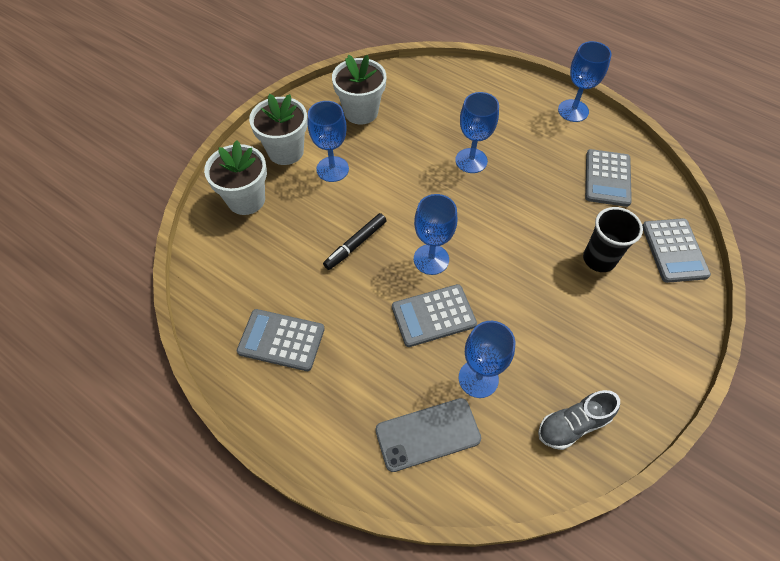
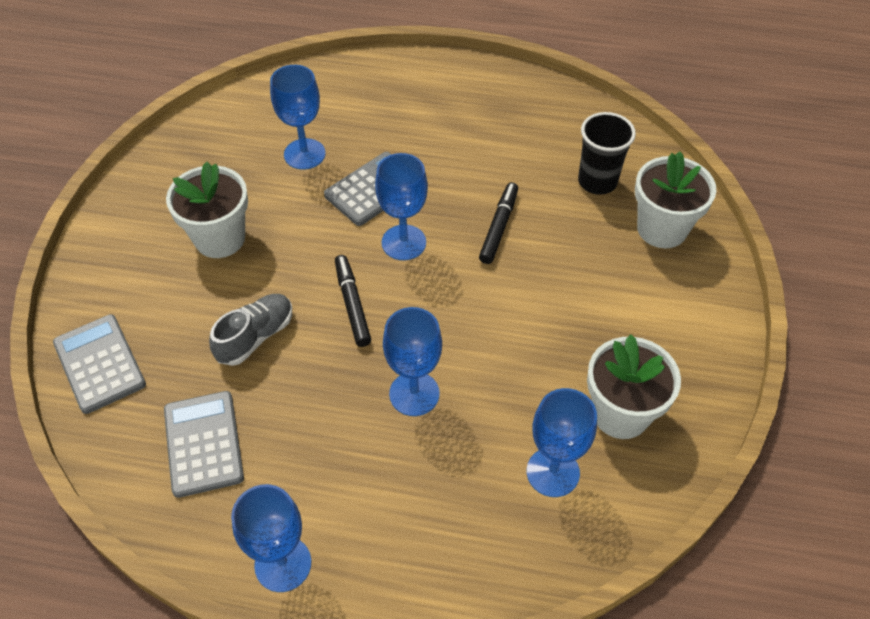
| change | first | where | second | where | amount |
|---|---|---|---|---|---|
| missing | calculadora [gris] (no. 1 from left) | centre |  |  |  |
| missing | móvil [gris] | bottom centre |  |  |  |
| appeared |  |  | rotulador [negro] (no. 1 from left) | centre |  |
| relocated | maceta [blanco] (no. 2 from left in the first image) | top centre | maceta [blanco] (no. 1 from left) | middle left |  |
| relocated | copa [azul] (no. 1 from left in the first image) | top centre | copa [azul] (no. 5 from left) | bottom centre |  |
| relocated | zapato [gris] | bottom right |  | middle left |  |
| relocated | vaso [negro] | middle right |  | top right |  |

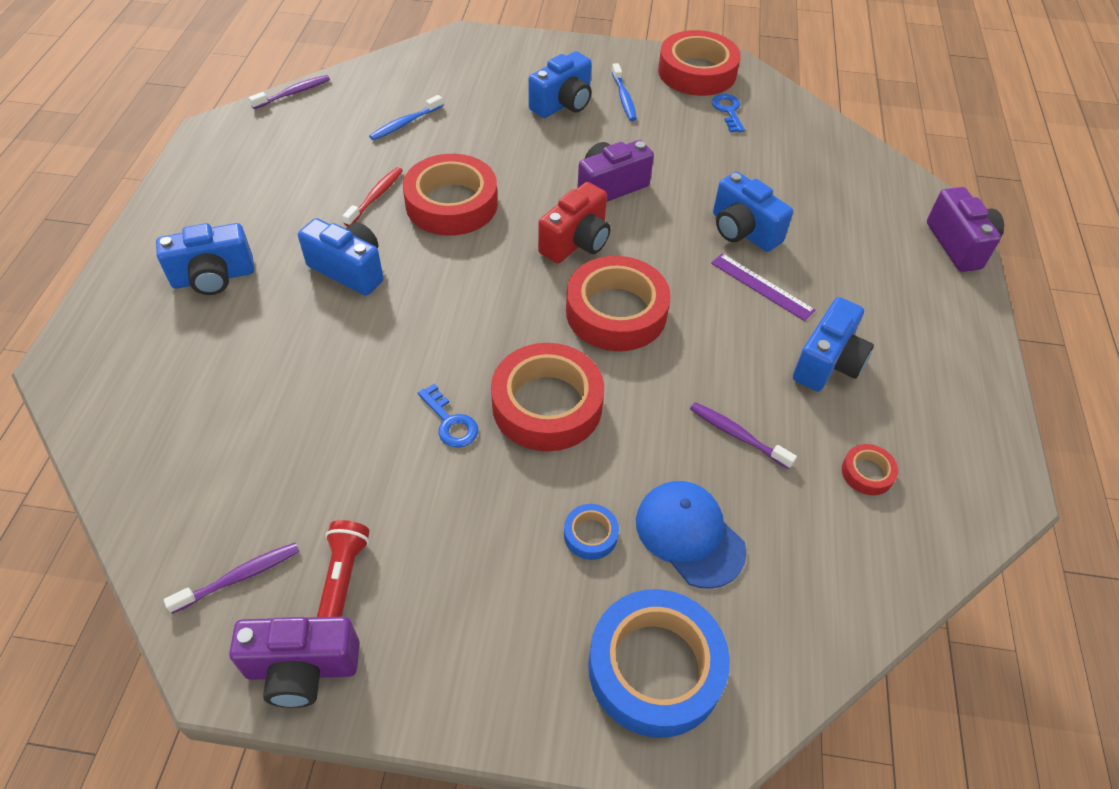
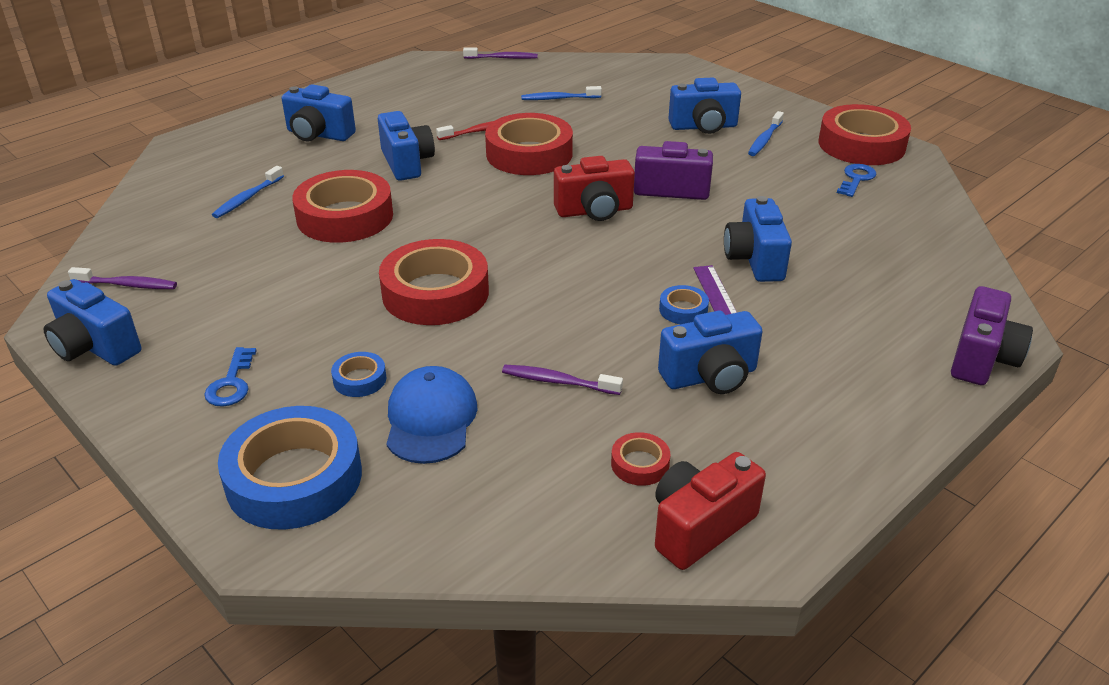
| change | first | where | second | where | amount |
|---|---|---|---|---|---|
| missing | lámpara de mano [rojo] | bottom left |  |  |  |
| appeared |  |  | cepillo de dientes [azul] (no. 1 from left) | top left |  |
| appeared |  |  | cámara [rojo] (no. 2 from left) | bottom centre |  |
| appeared |  |  | cinta adhesiva [azul] (no. 3 from left) | centre |  |
| relocated | llave [azul] (no. 1 from left) | centre |  | middle left |  |
| relocated | cinta adhesiva [rojo] (no. 3 from left in the first image) | centre | cinta adhesiva [rojo] (no. 1 from left) | top left |  |
| colour | cámara [morado] (no. 1 from left) | bottom left | cámara [azul] (no. 1 from left) | middle left |  |
| spun | cepillo de dientes [morado] (no. 3 from left) | centre |  | centre | 60 degrees counterclockwise |

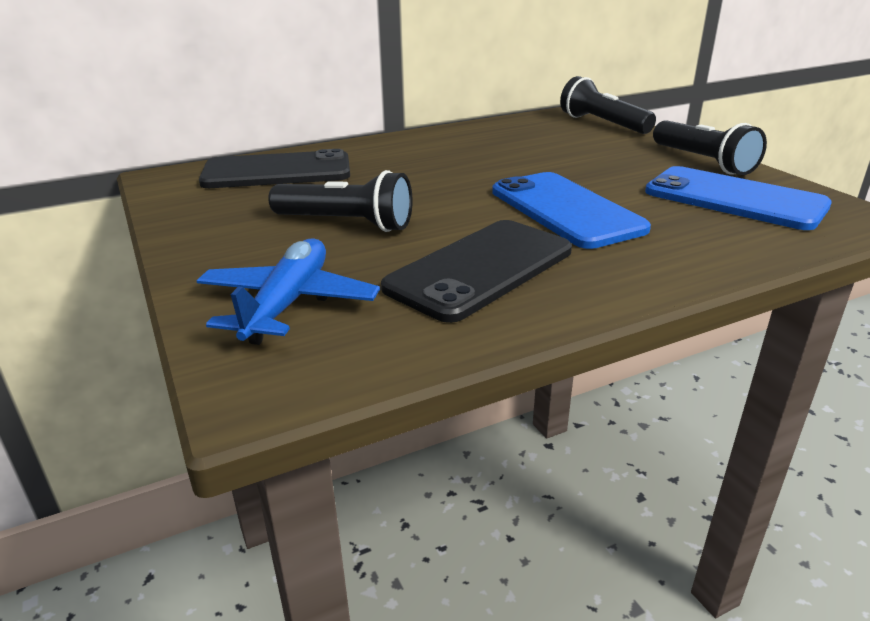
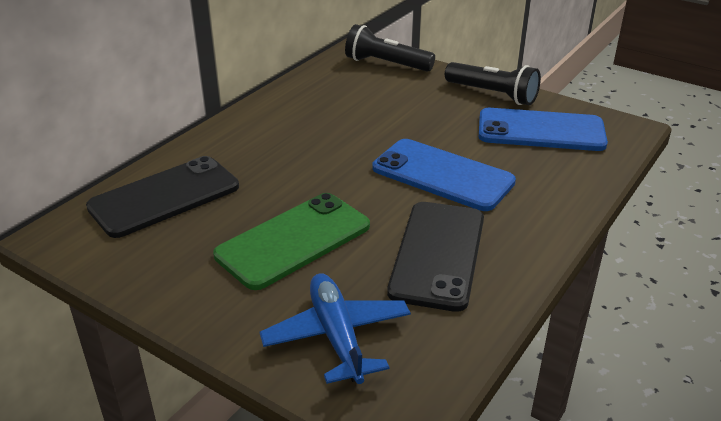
| change | first | where | second | where | amount |
|---|---|---|---|---|---|
| exchanged | lámpara de mano [negro] (no. 1 from left) | top centre | móvil [verde] | centre |  |

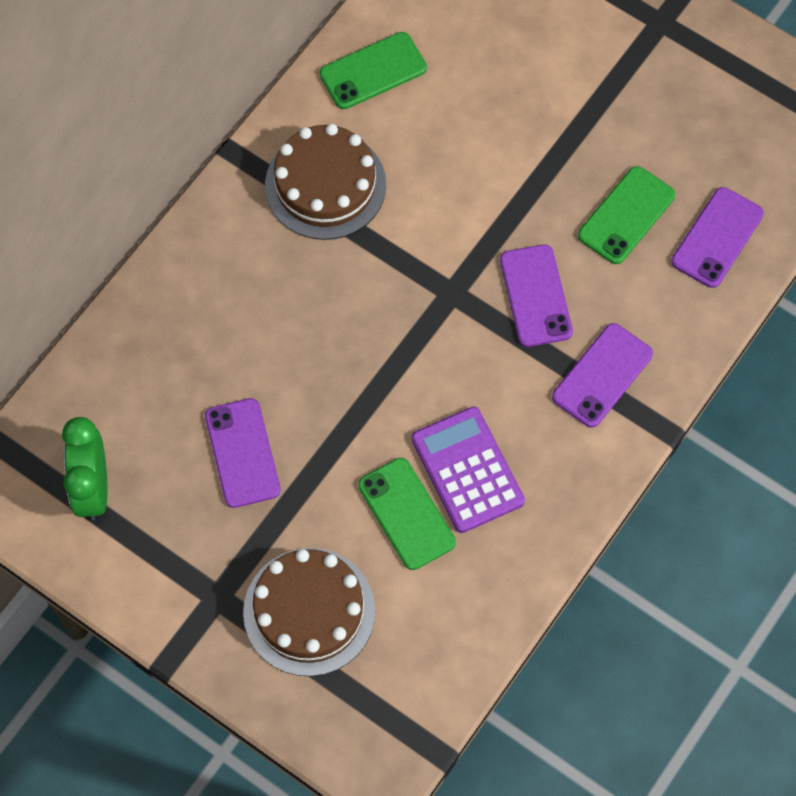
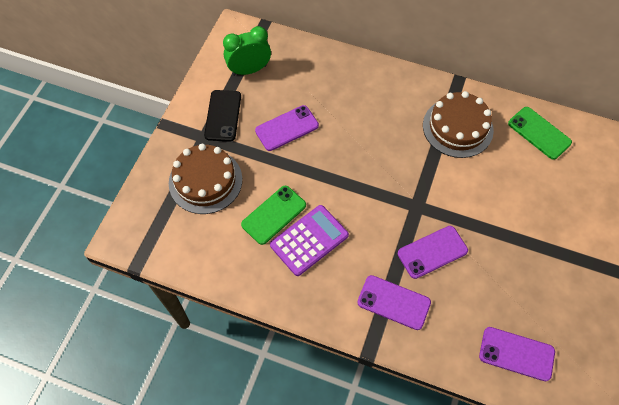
| change | first | where | second | where | amount |
|---|---|---|---|---|---|
| missing | móvil [verde] (no. 3 from left) | top right |  |  |  |
| appeared |  |  | móvil [negro] | top centre |  |

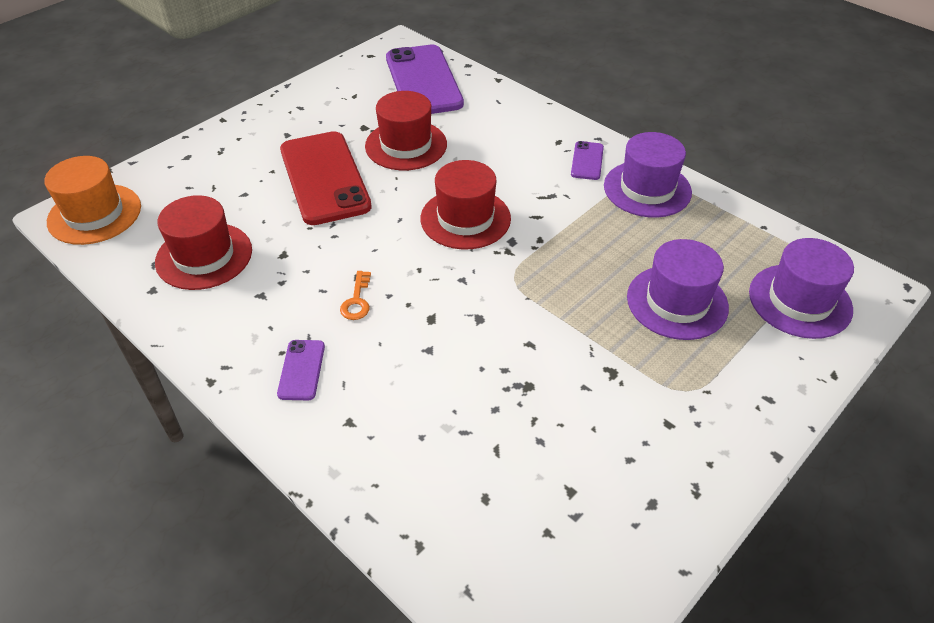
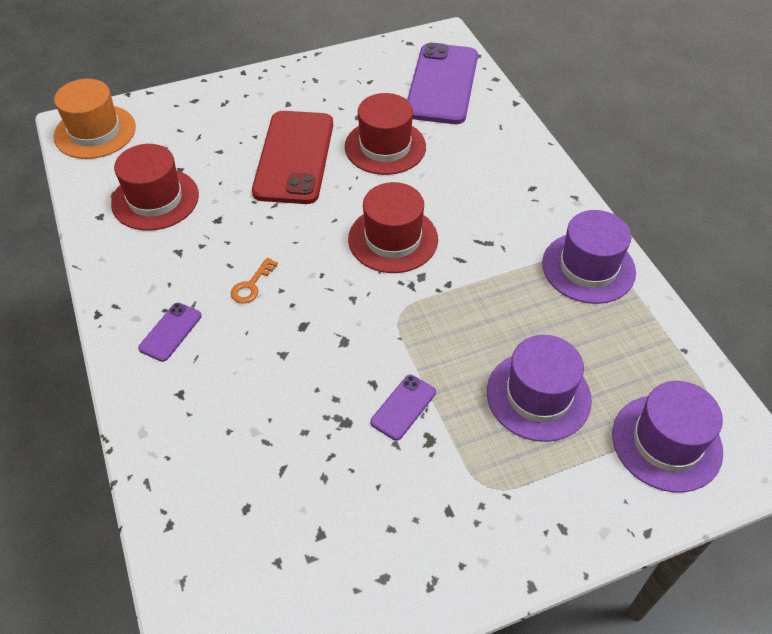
| change | first | where | second | where | amount |
|---|---|---|---|---|---|
| relocated | móvil [morado] (no. 3 from left in the first image) | top centre | móvil [morado] (no. 2 from left) | centre |  |

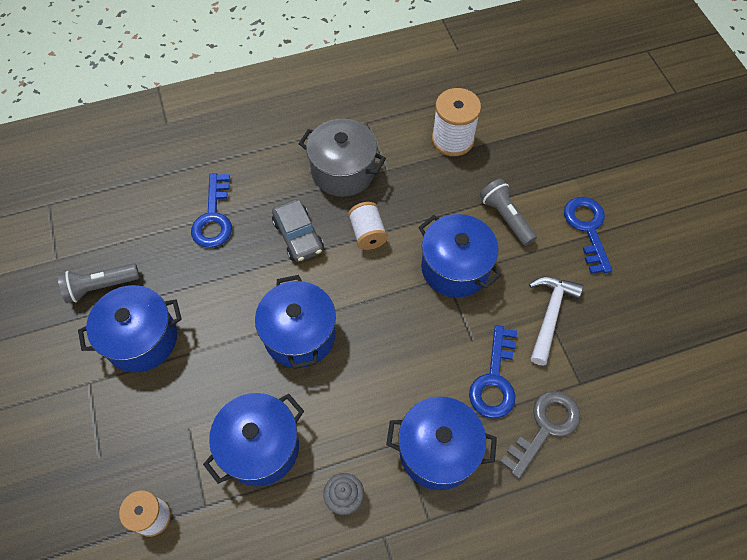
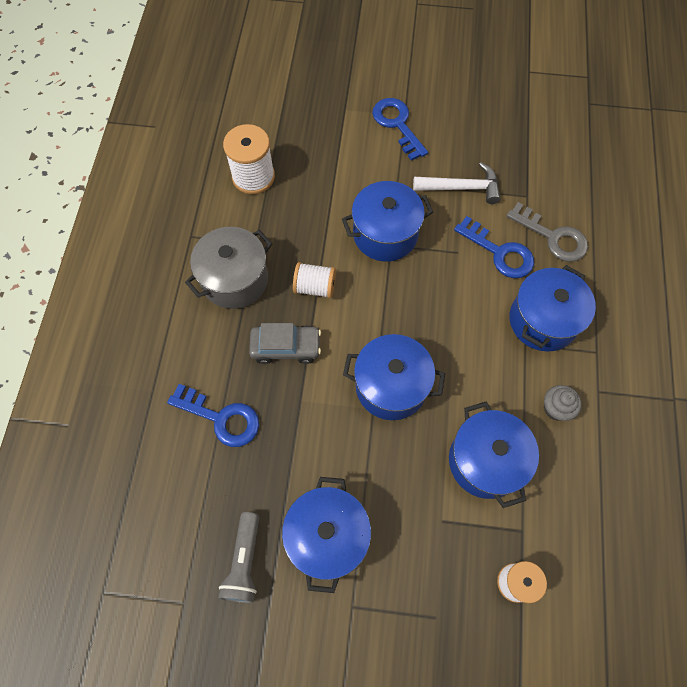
| change | first | where | second | where | amount |
|---|---|---|---|---|---|
| missing | lámpara de mano [gris] (no. 2 from left) | middle right |  |  |  |
| spun | llave [gris] | bottom right |  | middle right | 150 degrees clockwise |
| spun | martillo [blanco] | middle right |  | top centre | 135 degrees clockwise |
| spun | llave [azul] (no. 3 from left in the first image) | middle right | llave [azul] (no. 2 from left) | top centre | 45 degrees clockwise |

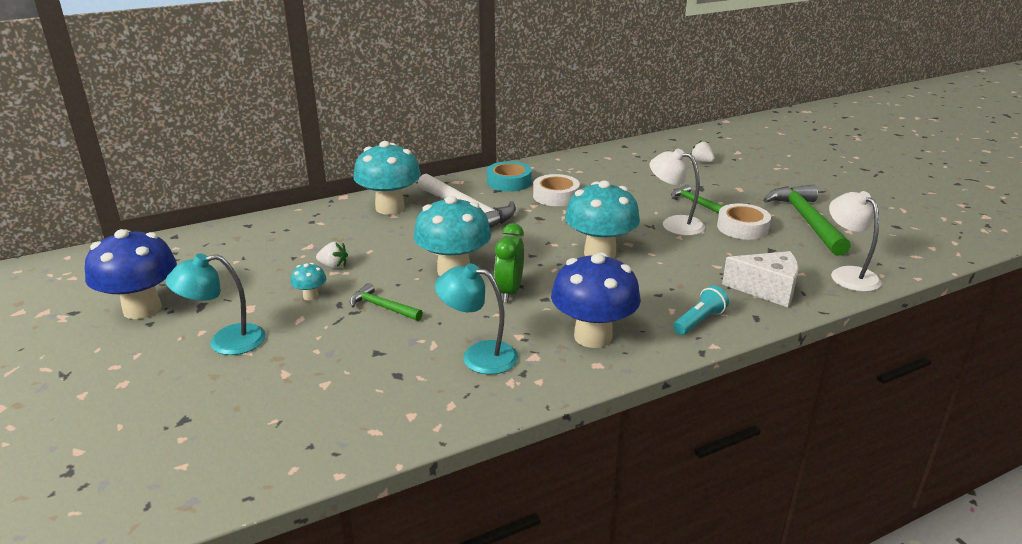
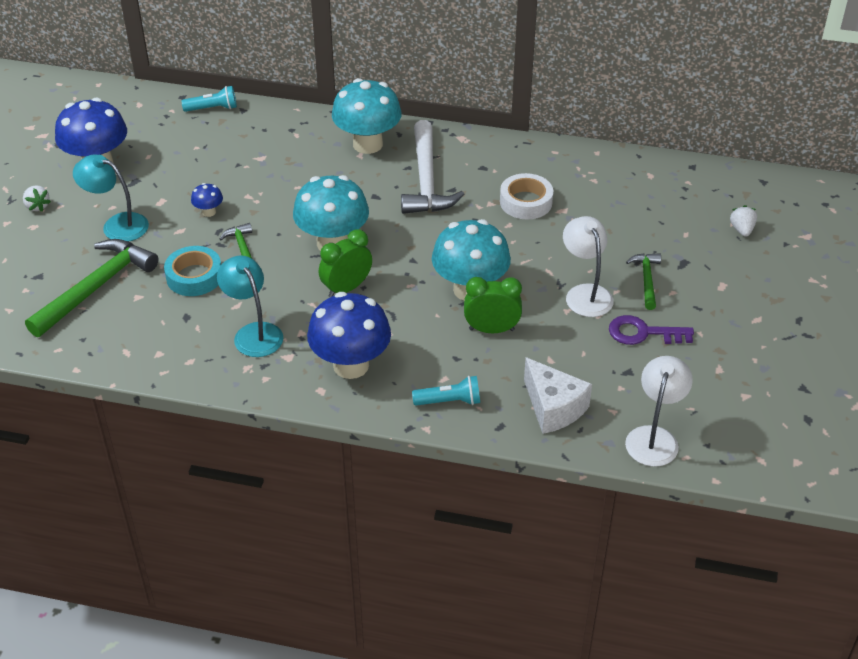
| change | first | where | second | where | amount |
|---|---|---|---|---|---|
| appeared |  |  | lámpara de mano [turquesa] (no. 1 from left) | top left |  |
| appeared |  |  | despertador [verde] (no. 2 from left) | centre |  |
| relocated | fresa [blanco] (no. 1 from left) | middle left |  | top left |  |
| relocated | cinta adhesiva [turquesa] | top centre |  | middle left |  |
| relocated | martillo [verde] (no. 3 from left in the first image) | middle right | martillo [verde] (no. 1 from left) | middle left |  |
| exchanged | cinta adhesiva [blanco] (no. 2 from left) | middle right | llave [morado] | middle right |  |
| colour | seta [turquesa] (no. 1 from left) | middle left | seta [azul] (no. 2 from left) | top left |  |

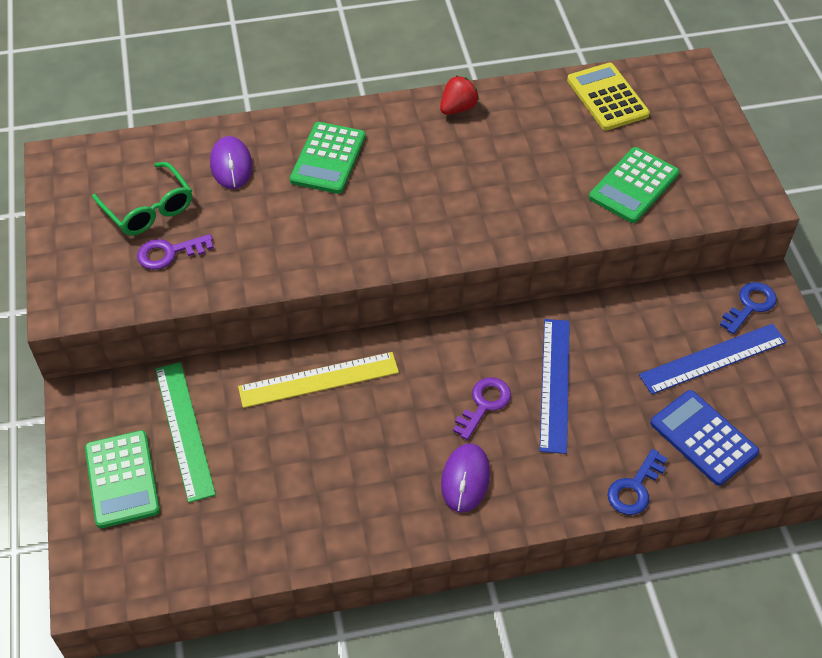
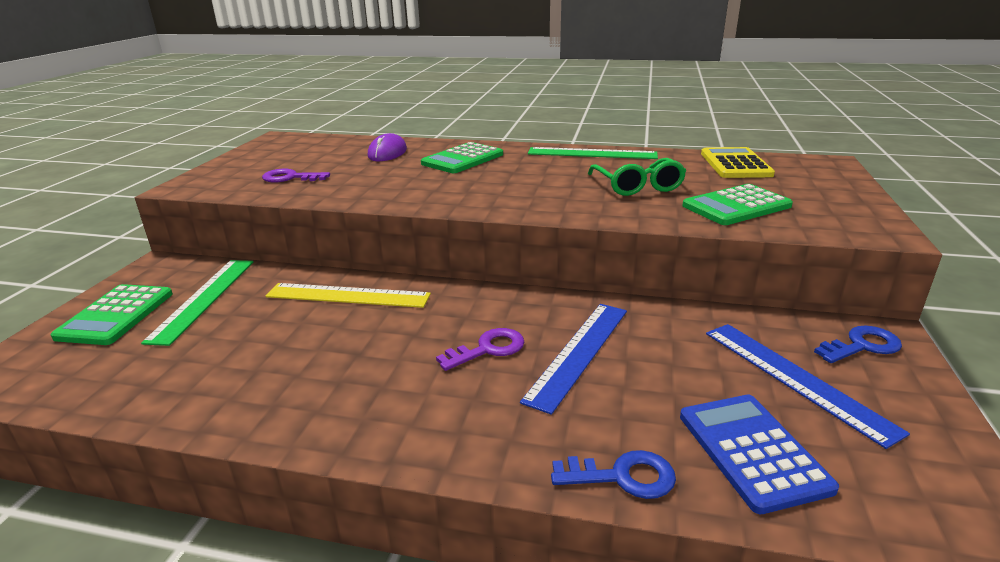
| change | first | where | second | where | amount |
|---|---|---|---|---|---|
| missing | ratón [morado] (no. 2 from left) | bottom centre |  |  |  |
| relocated | gafas [verde] | top left |  | top centre |  |
| exchanged | fresa [rojo] | top centre | regla [verde] (no. 2 from left) | top centre |  |
| spun | llave [azul] (no. 1 from left) | bottom right |  | bottom centre | 150 degrees counterclockwise |
| spun | regla [azul] (no. 2 from left) | middle right |  | bottom right | 60 degrees clockwise |

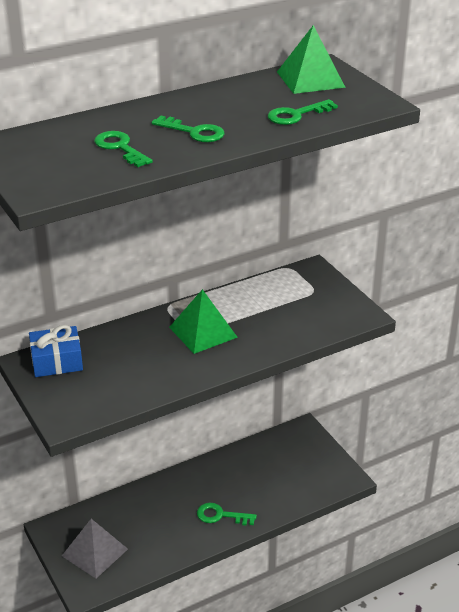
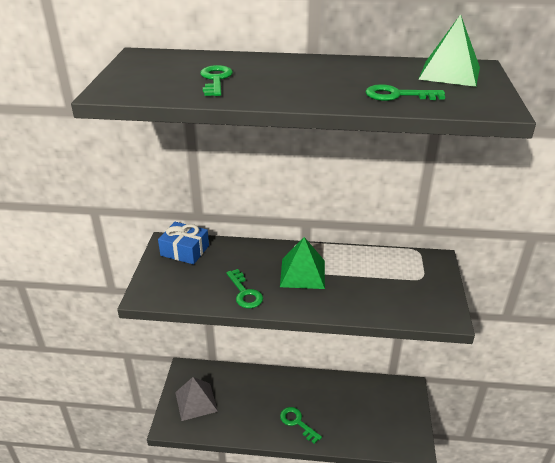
| change | first | where | second | where | amount |
|---|---|---|---|---|---|
| relocated | llave [verde] (no. 2 from left) | top centre |  | centre |  |

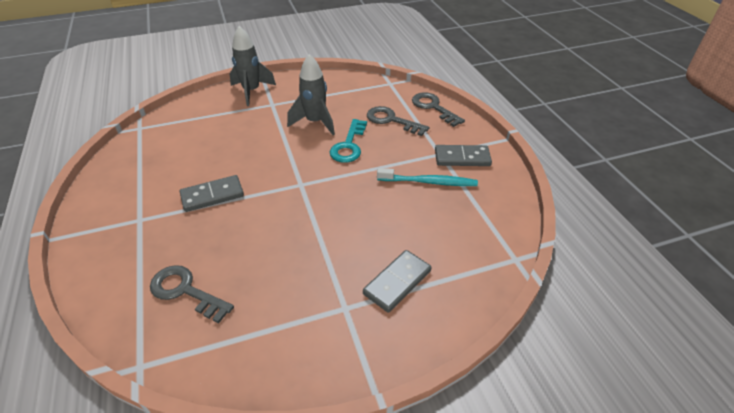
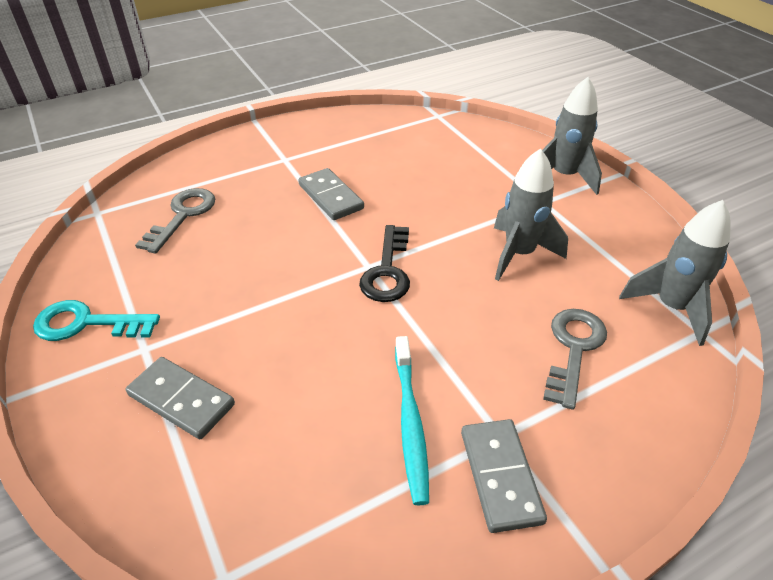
| change | first | where | second | where | amount |
|---|---|---|---|---|---|
| missing | llave [gris] (no. 3 from left) | top centre |  |  |  |
| appeared |  |  | llave [negro] | centre |  |
| appeared |  |  | cohete [gris] (no. 3 from left) | middle right |  |
| relocated | llave [turquesa] | centre |  | middle left |  |

